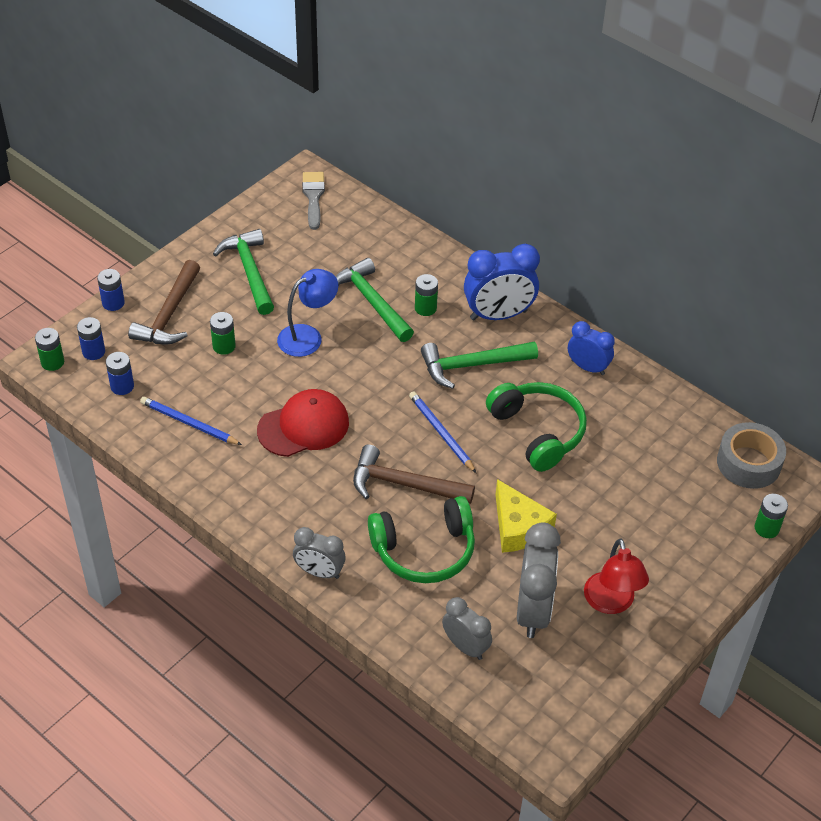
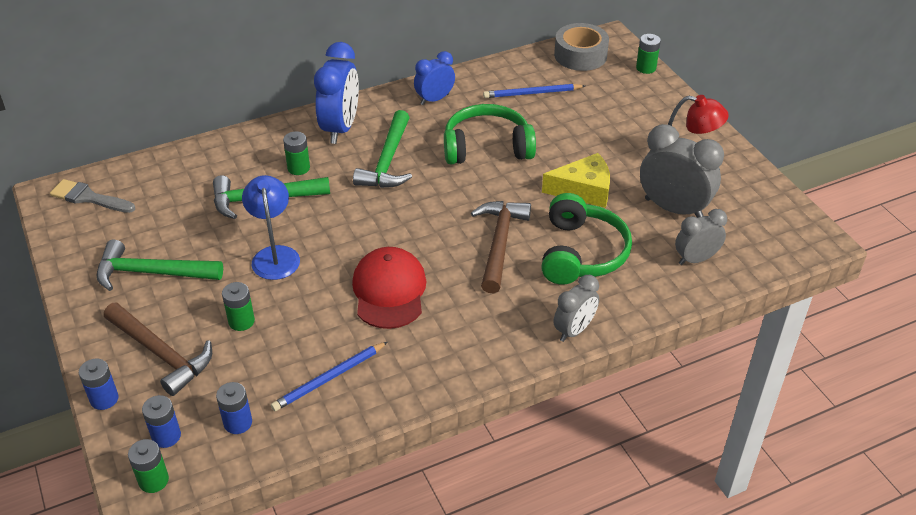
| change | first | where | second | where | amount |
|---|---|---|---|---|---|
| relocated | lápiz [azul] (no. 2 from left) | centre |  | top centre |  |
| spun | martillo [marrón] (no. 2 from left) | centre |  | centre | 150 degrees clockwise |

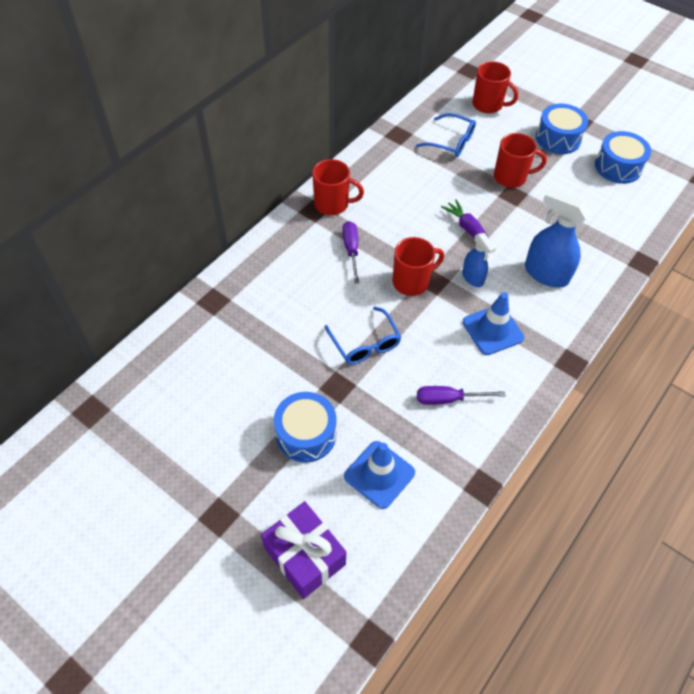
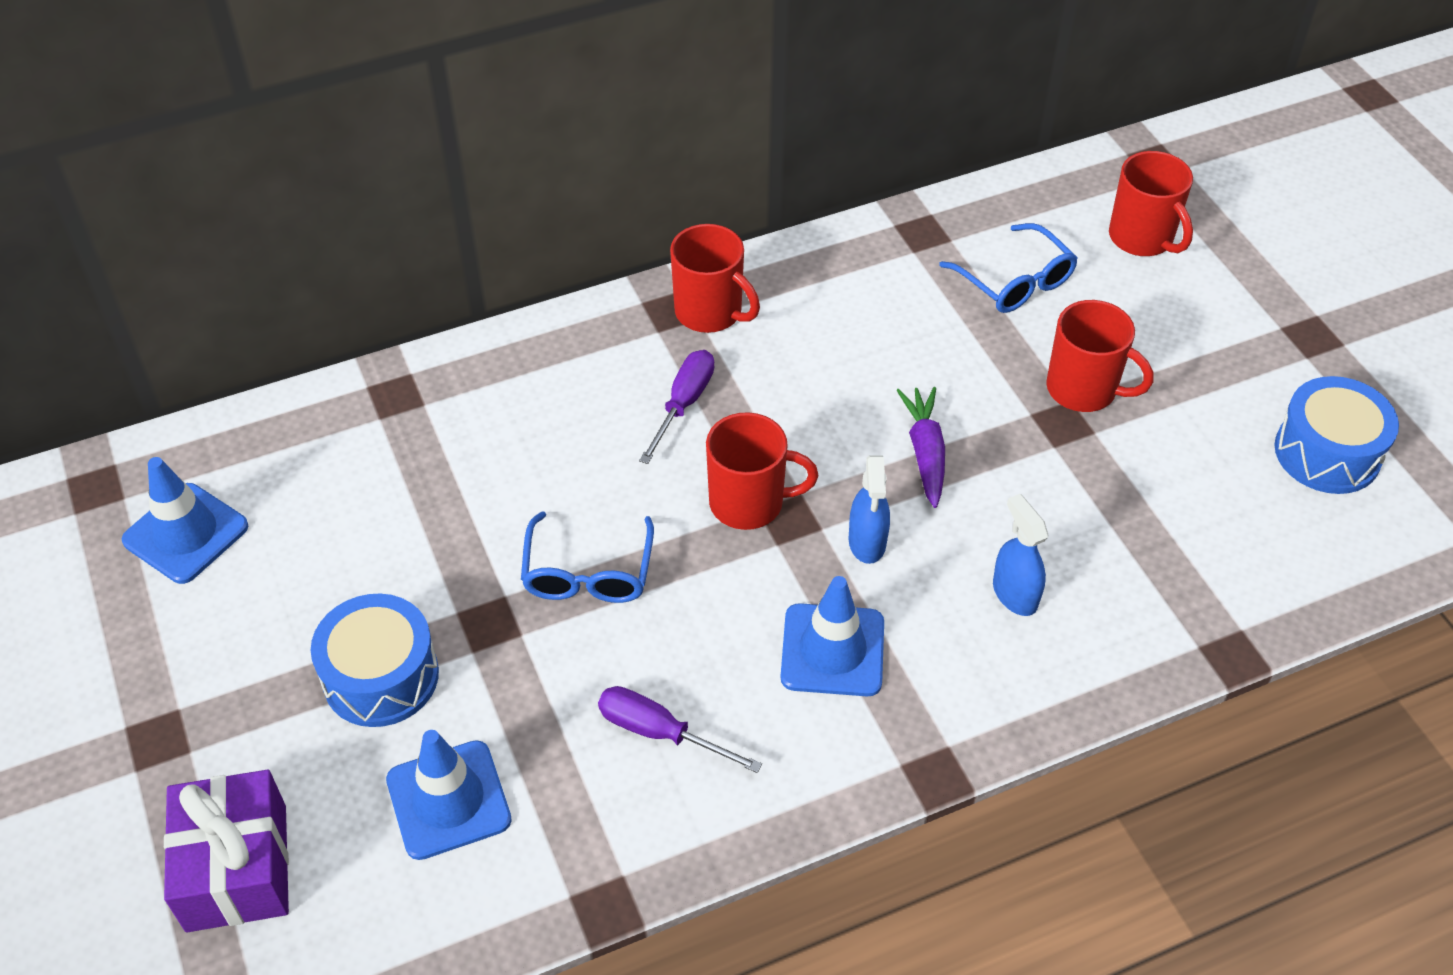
| change | first | where | second | where | amount |
|---|---|---|---|---|---|
| missing | tambor [azul] (no. 2 from left) | top right |  |  |  |
| appeared |  |  | cono de tráfico [azul] (no. 1 from left) | middle left |  |
| size | pulverizador [azul] (no. 2 from left) | middle right |  | middle right | x0.59 |

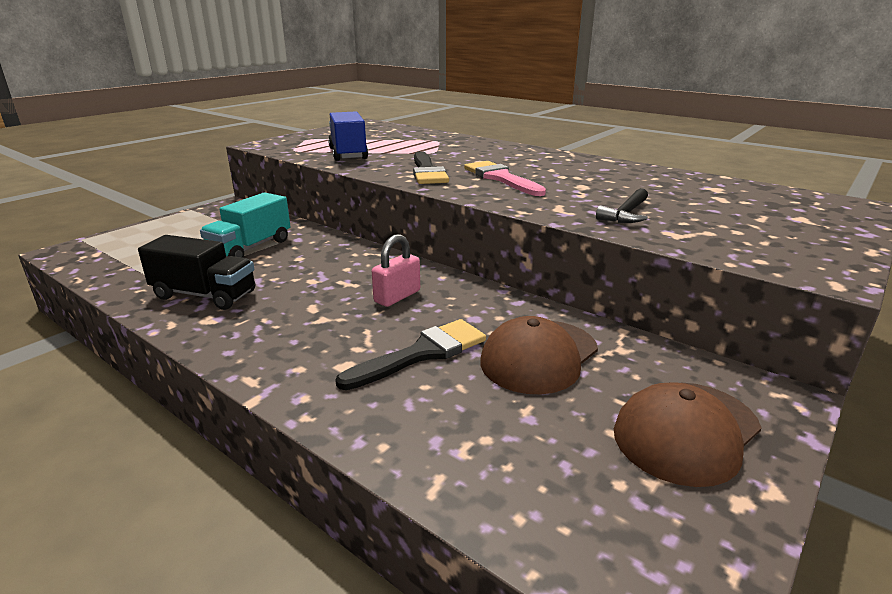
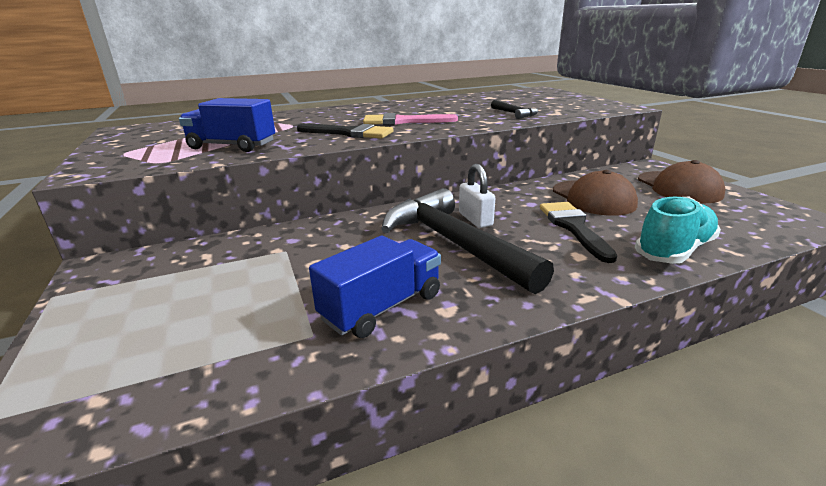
| change | first | where | second | where | amount |
|---|---|---|---|---|---|
| missing | camión [turquesa] | middle left |  |  |  |
| appeared |  |  | martillo [negro] (no. 1 from left) | centre |  |
| appeared |  |  | zapato [turquesa] | middle right |  |
| colour | camión [negro] | middle left | camión [azul] (no. 2 from left) | centre |  |
| colour | candado [rosa] | centre | candado [blanco] | centre |  |

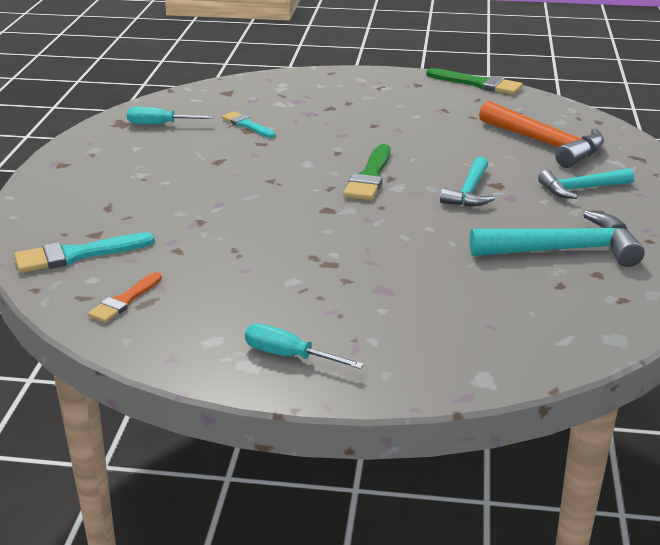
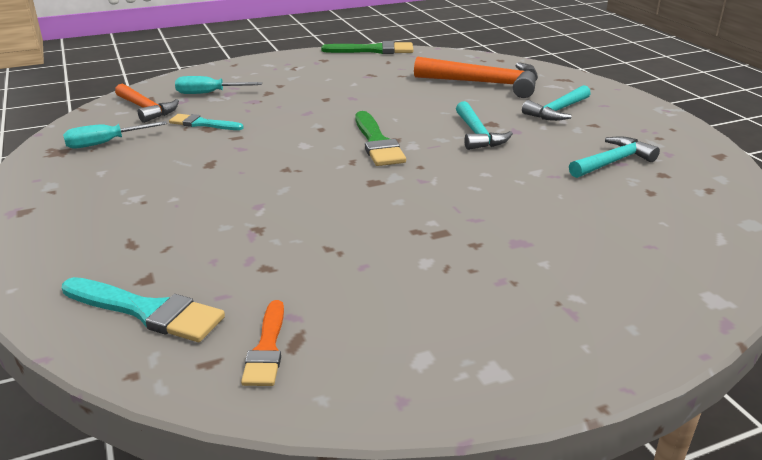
| change | first | where | second | where | amount |
|---|---|---|---|---|---|
| appeared |  |  | martillo [naranja] (no. 1 from left) | top left |  |
| relocated | destornillador [turquesa] (no. 2 from left) | centre |  | top left |  |
| spun | pincel [turquesa] (no. 1 from left) | middle left |  | bottom left | 105 degrees counterclockwise |
| size | martillo [turquesa] (no. 2 from left in the first image) | middle right | martillo [turquesa] (no. 3 from left) | middle right | x0.63 |

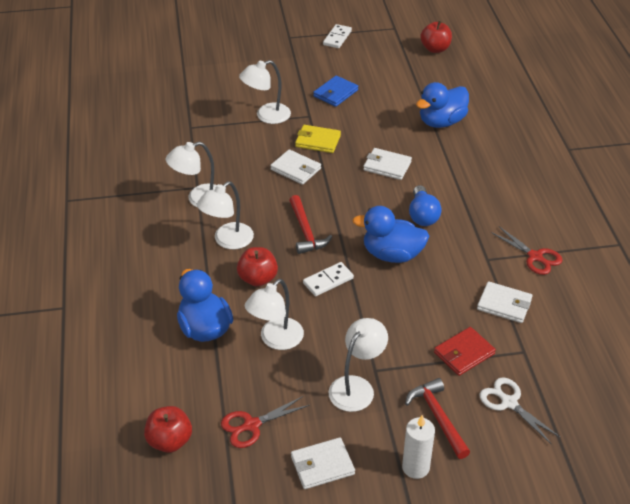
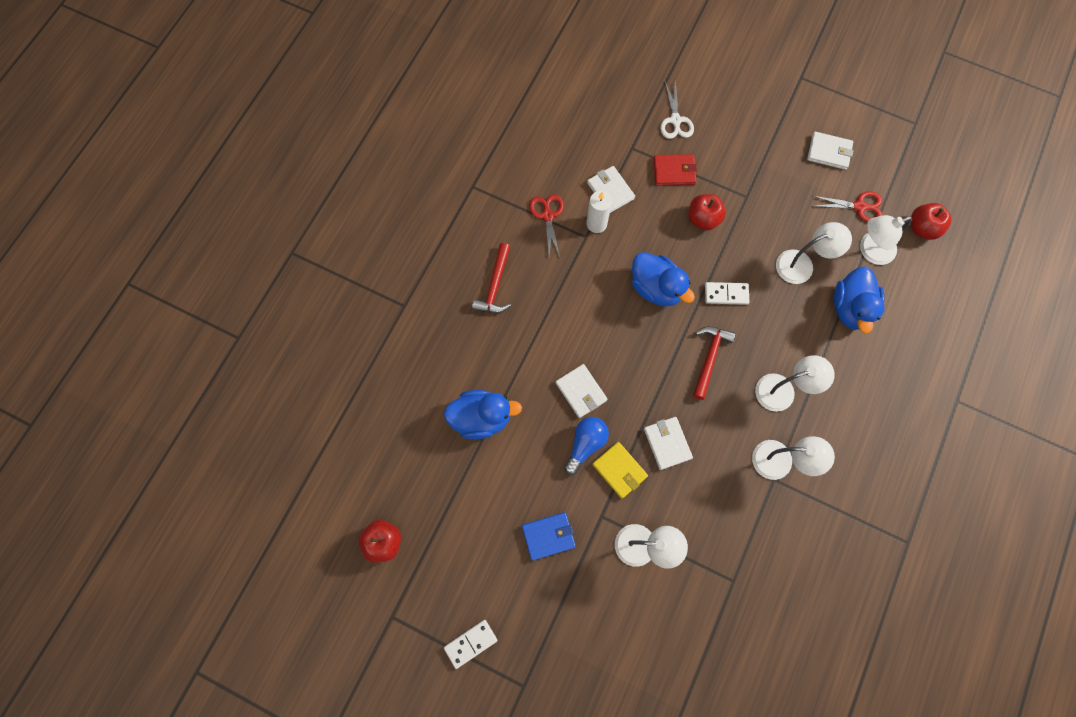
| change | first | where | second | where | amount |
|---|---|---|---|---|---|
| relocated | manzana [rojo] (no. 2 from left) | centre |  | top centre |  |
| relocated | lámpara [blanco] (no. 5 from left) | bottom centre |  | middle right |  |
| relocated | vela [blanco] | bottom centre |  | top centre |  |
| relocated | martillo [rojo] (no. 2 from left in the first image) | bottom right | martillo [rojo] (no. 1 from left) | centre |  |
| relocated | bombilla [azul] | middle right |  | centre |  |

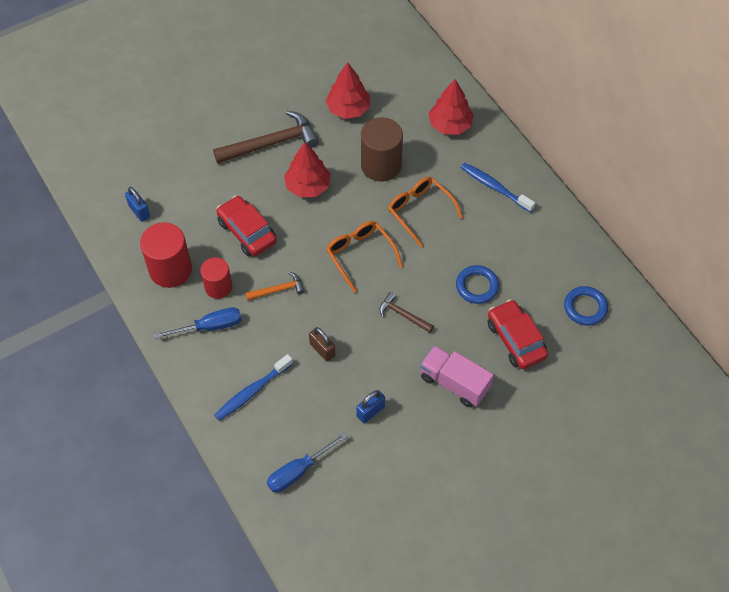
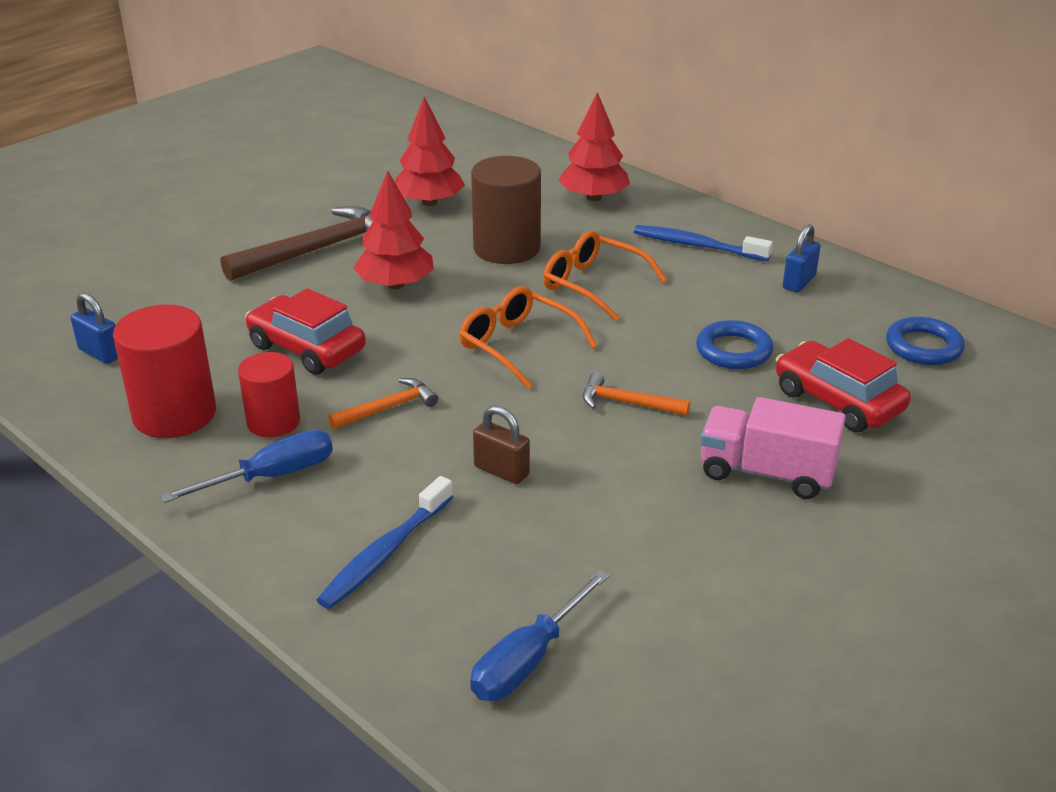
| change | first | where | second | where | amount |
|---|---|---|---|---|---|
| relocated | candado [azul] (no. 2 from left) | bottom centre |  | top right |  |
| colour | martillo [marrón] (no. 2 from left) | centre | martillo [naranja] (no. 2 from left) | centre |  |

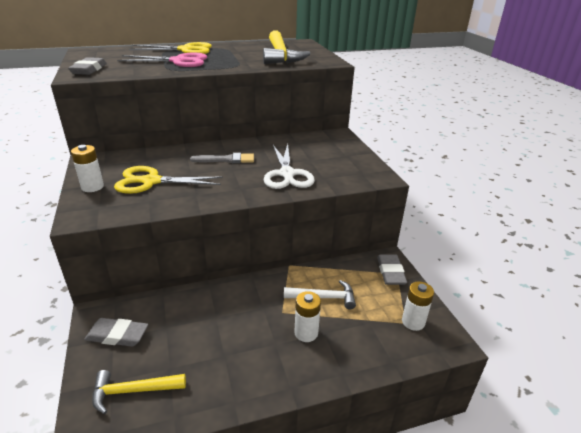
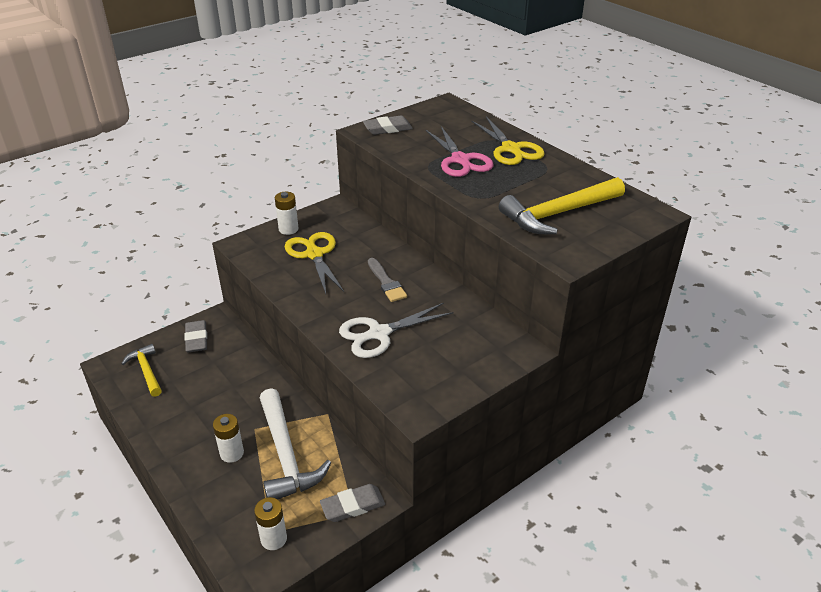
| change | first | where | second | where | amount |
|---|---|---|---|---|---|
| size | martillo [blanco] | bottom centre |  | bottom centre | x1.73 |

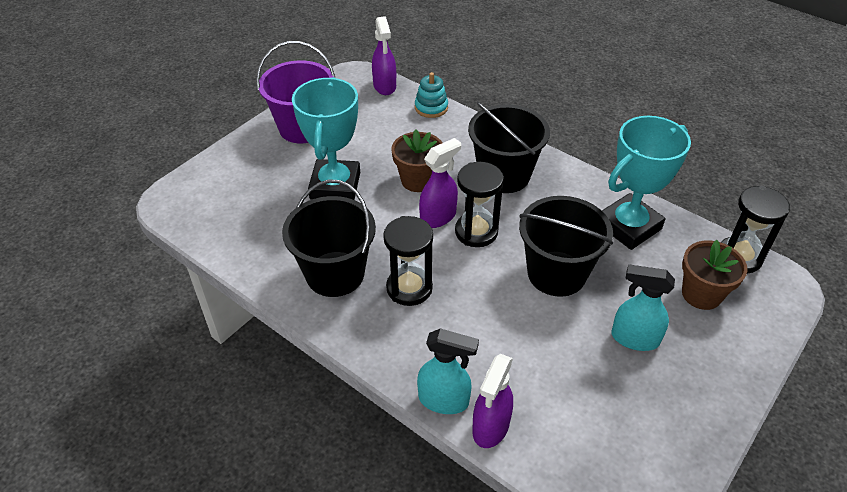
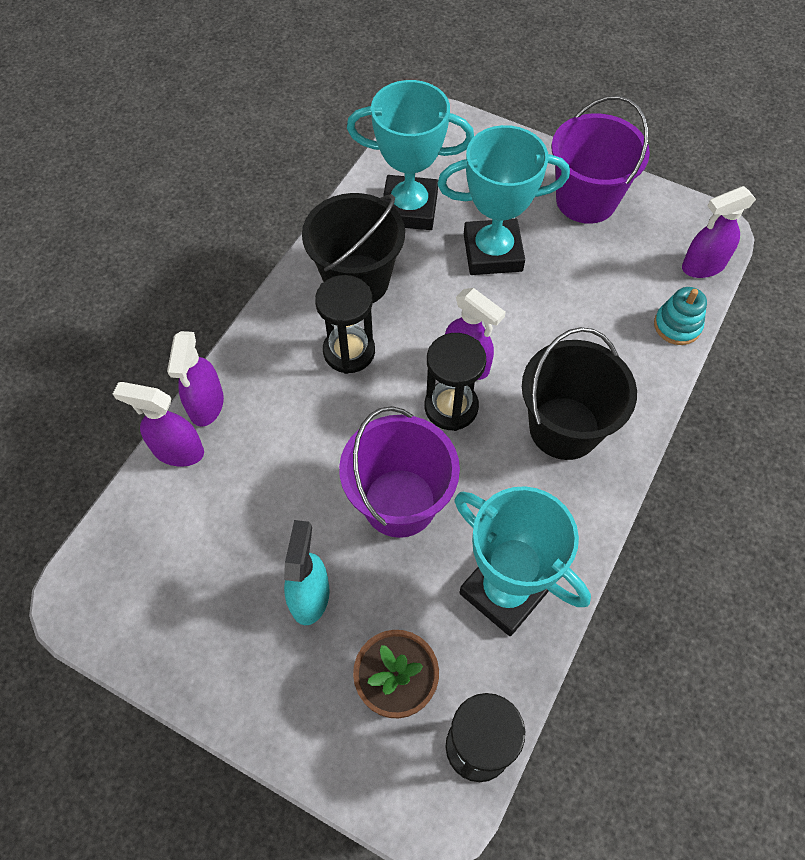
| change | first | where | second | where | amount |
|---|---|---|---|---|---|
| missing | maceta [marrón] (no. 1 from left) | top centre |  |  |  |
| appeared |  |  | trofeo [turquesa] (no. 1 from left) | top centre |  |
| colour | pulverizador [turquesa] (no. 1 from left) | bottom centre | pulverizador [morado] (no. 2 from left) | middle left |  |
| colour | balde [negro] (no. 3 from left) | middle right | balde [morado] (no. 1 from left) | centre |  |

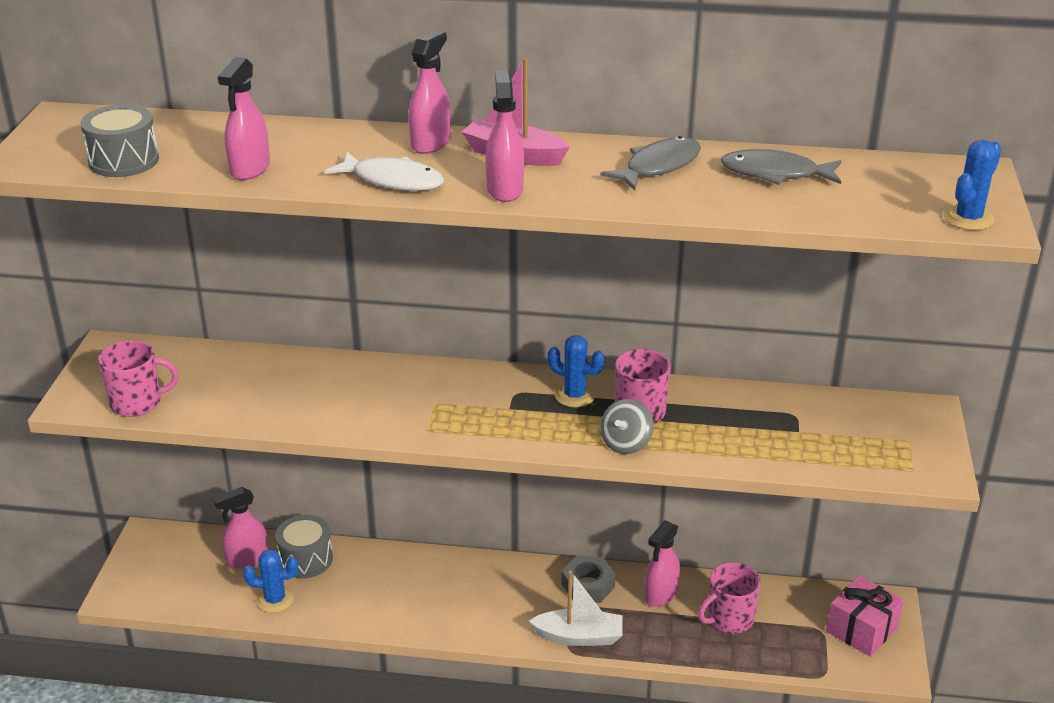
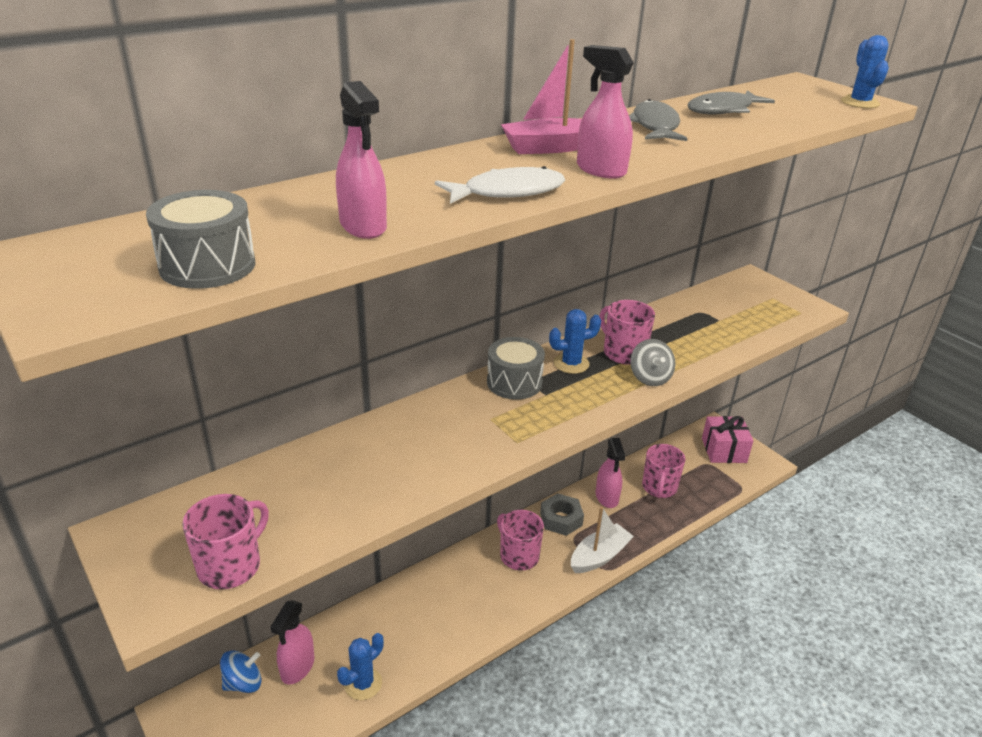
| change | first | where | second | where | amount |
|---|---|---|---|---|---|
| missing | pulverizador [rosa] (no. 3 from left) | top centre |  |  |  |
| appeared |  |  | peonza [azul] | bottom left |  |
| appeared |  |  | taza [rosa] (no. 2 from left) | bottom centre |  |
| relocated | tambor [gris] (no. 2 from left) | bottom left |  | centre |  |

